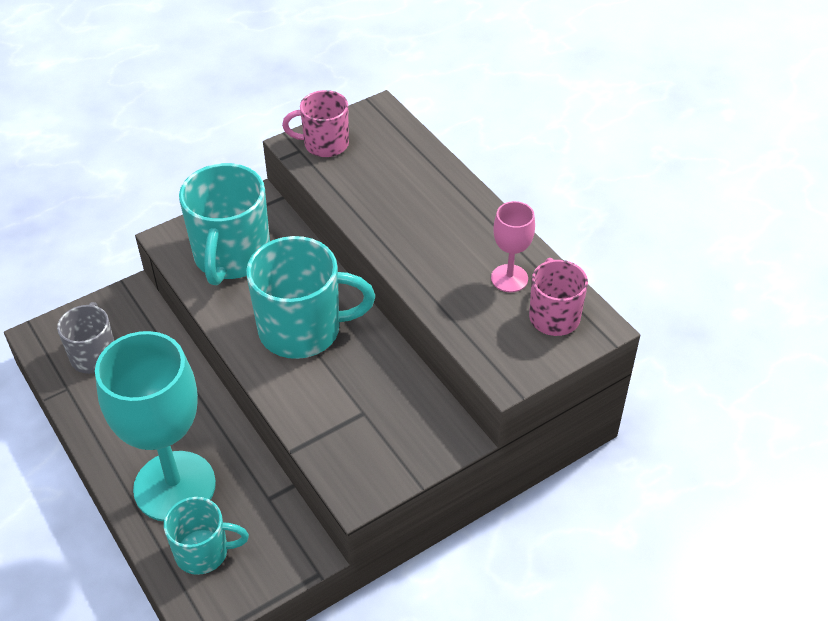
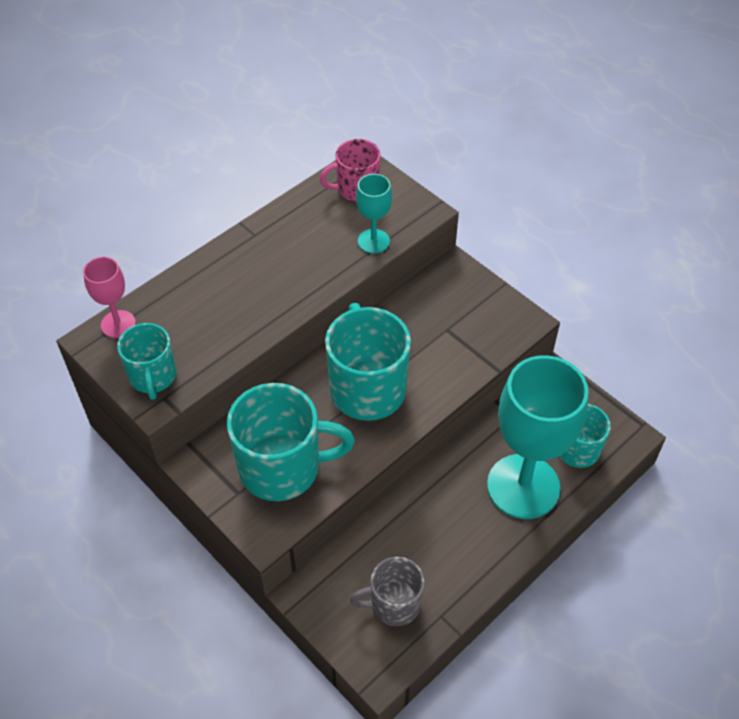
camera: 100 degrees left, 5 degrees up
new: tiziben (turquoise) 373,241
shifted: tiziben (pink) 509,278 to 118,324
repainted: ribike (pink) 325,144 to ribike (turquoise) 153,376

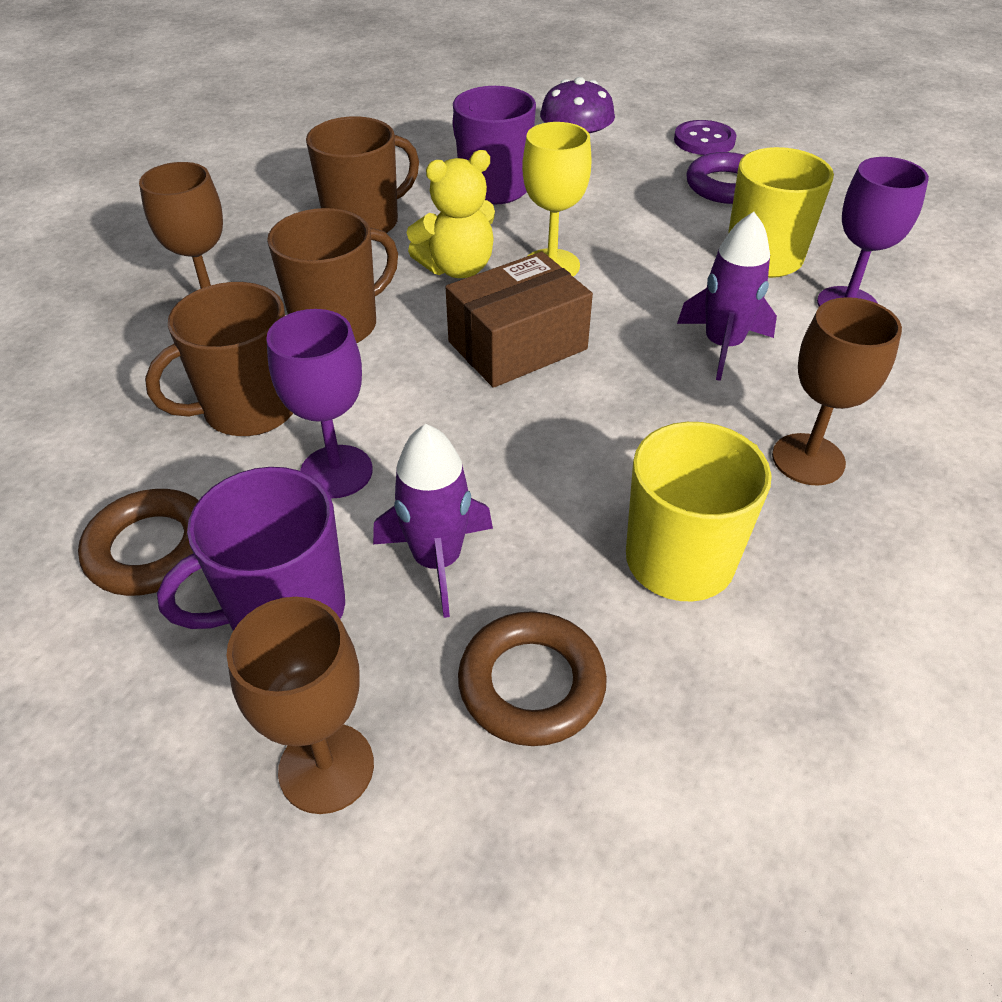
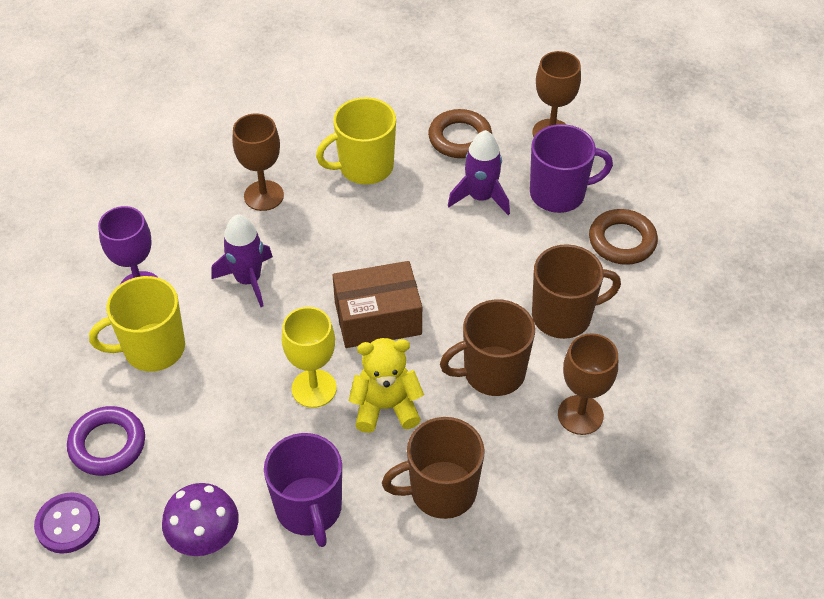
camera: 160 degrees left, 5 degrees up
gone: tiziben (purple) 336,472

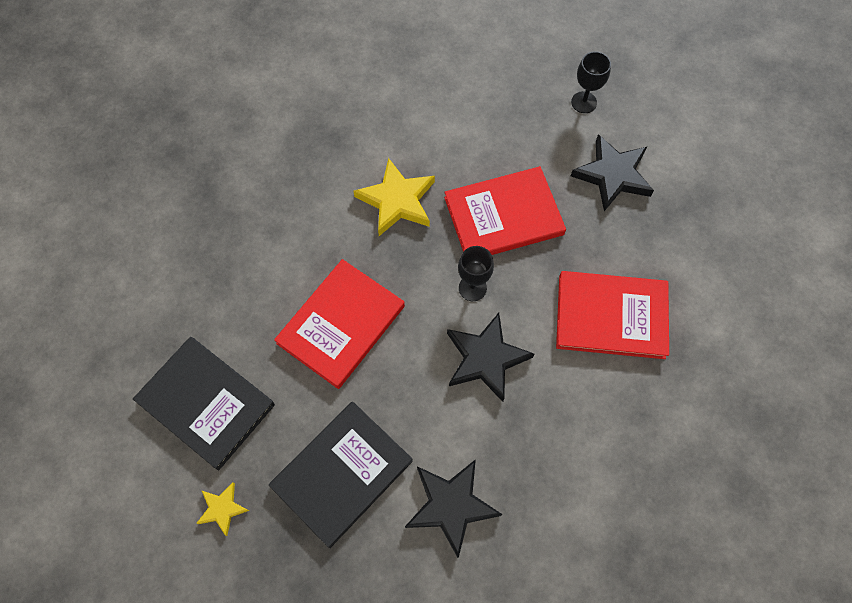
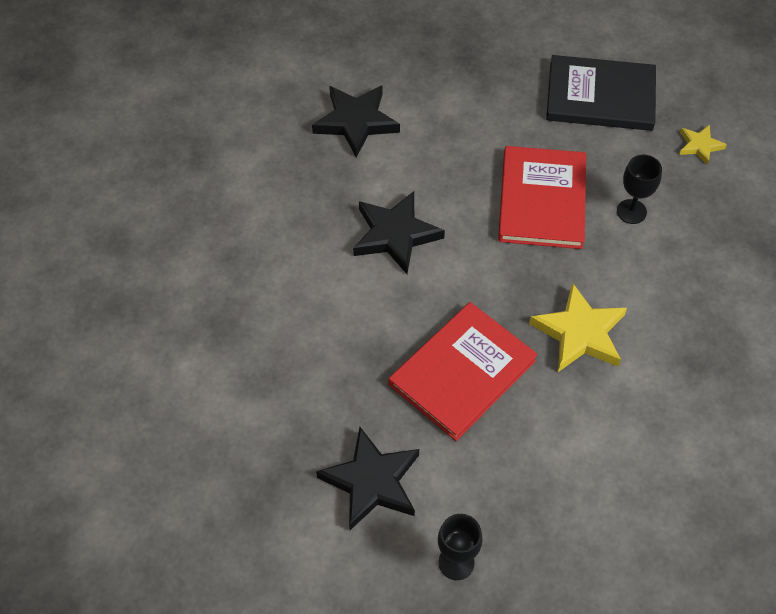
camera: 150 degrees right, 10 degrees down
gone: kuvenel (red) 611,316; kuvenel (black) 341,473
shifted: tiziben (black) 472,288 to 631,211; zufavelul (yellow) 222,508 to 699,146

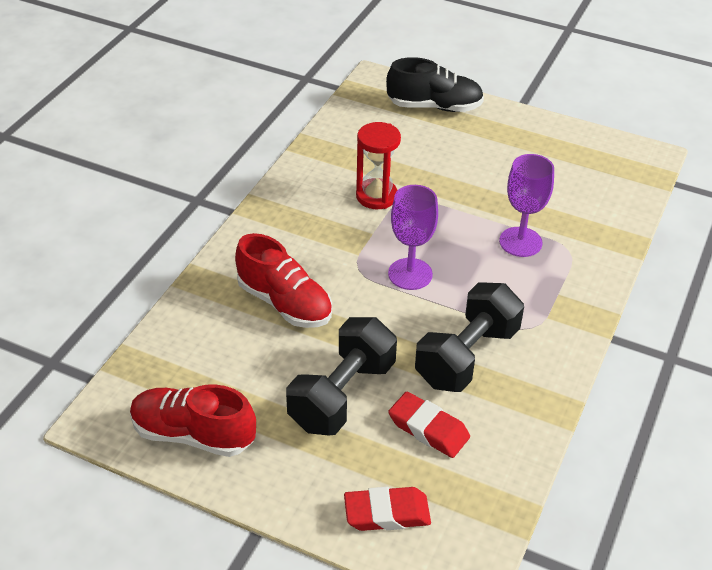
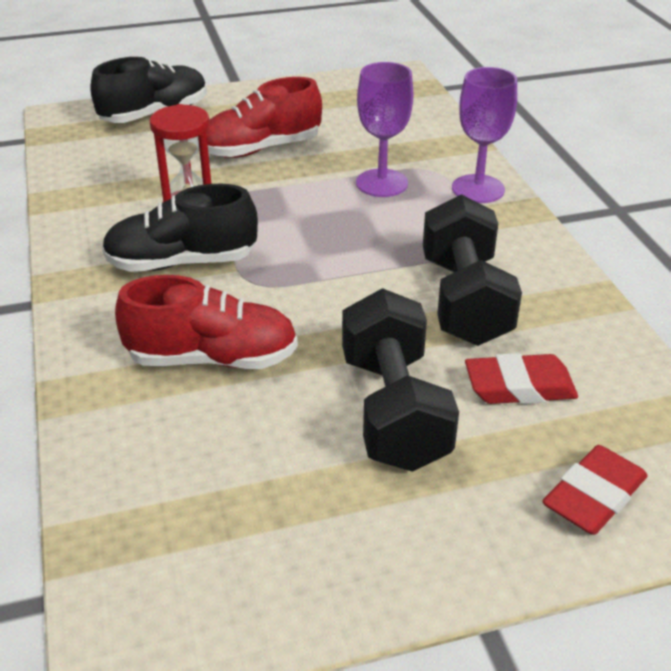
camera: 40 degrees left, 5 degrees down
new: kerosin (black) 181,262
shifted: tiziben (purple) 410,274 to 478,189; kerosin (red) 193,434 to 261,149

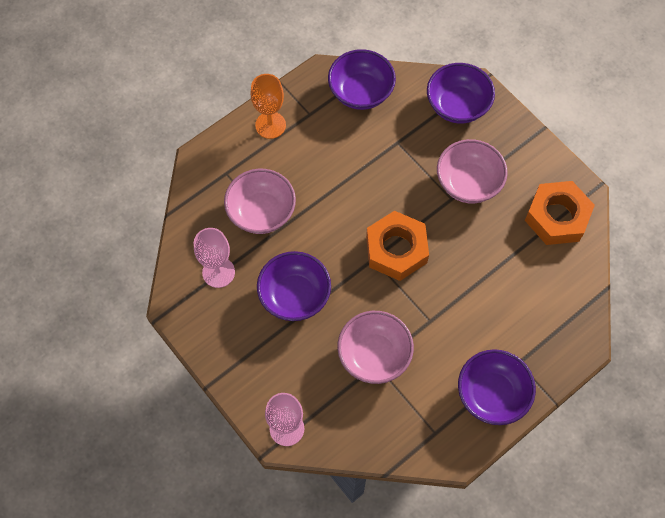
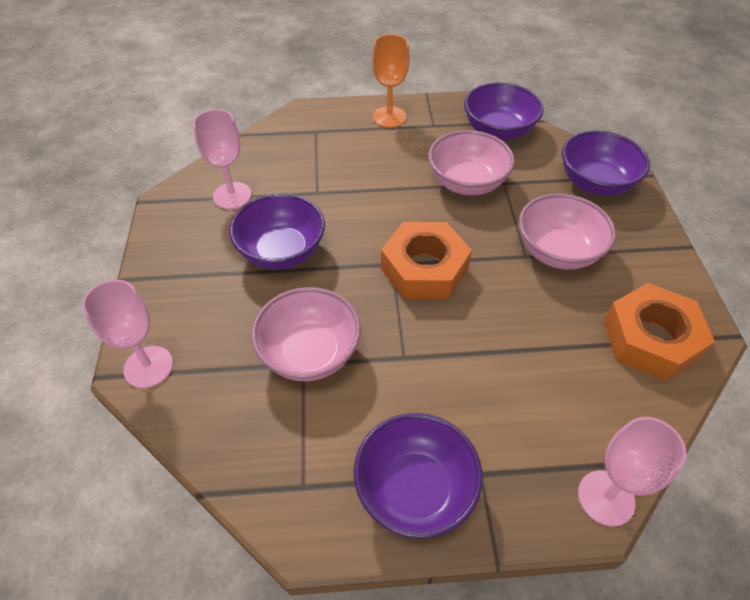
camera: 35 degrees right, 15 degrees down
new: tiziben (pink) 606,498
shifted: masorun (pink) 261,212 to 467,183

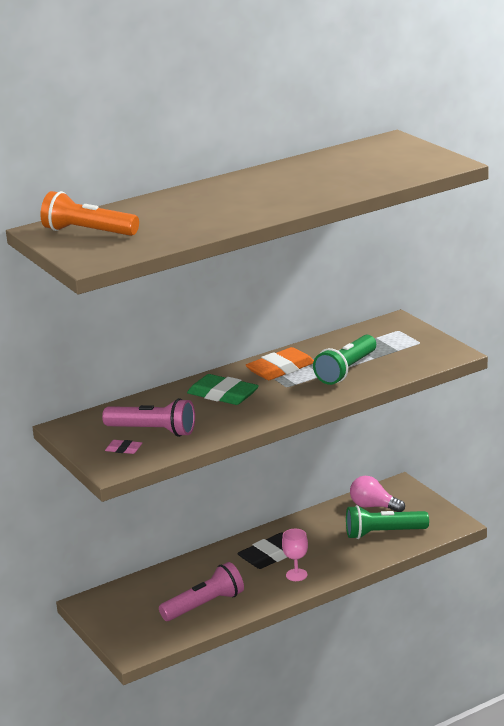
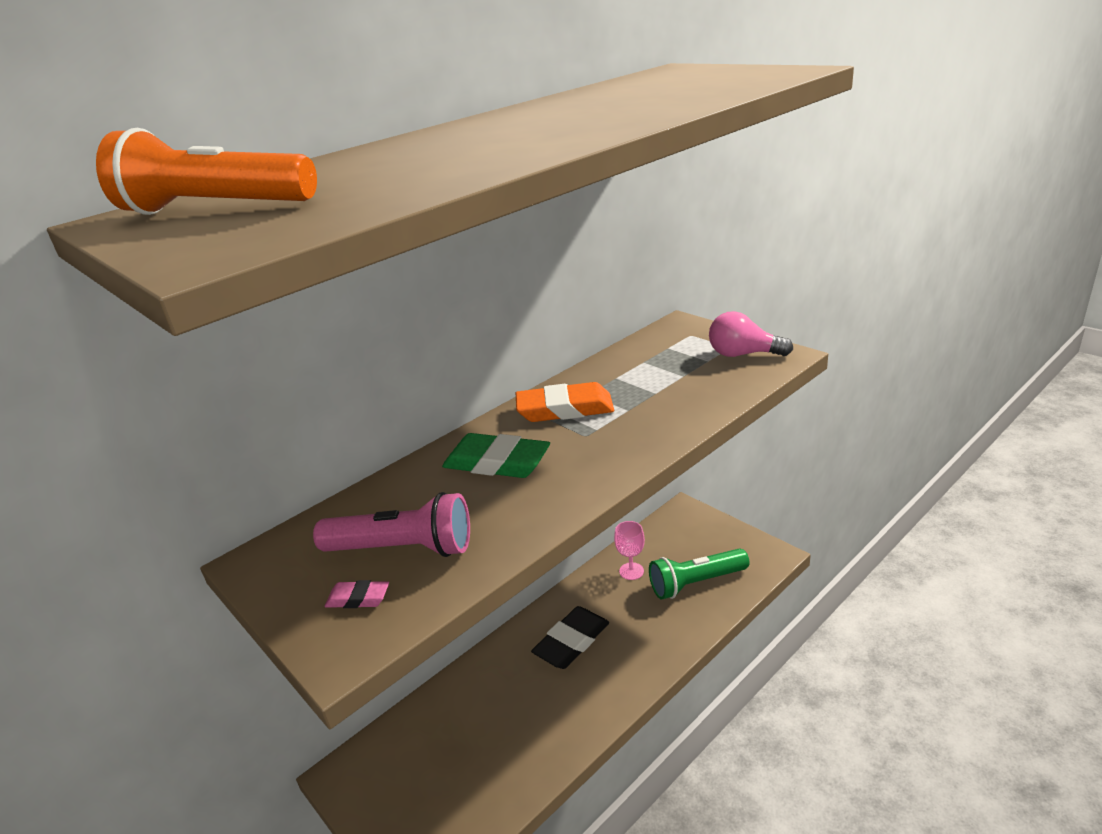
camera: 10 degrees left, 5 degrees up
gone: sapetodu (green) 346,370; sapetodu (pink) 204,605
shifted: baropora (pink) 373,506 to 743,354; tiziben (pink) 296,575 to 631,571
rotated: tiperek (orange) 280,369 = 565,409 45 degrees clockwise

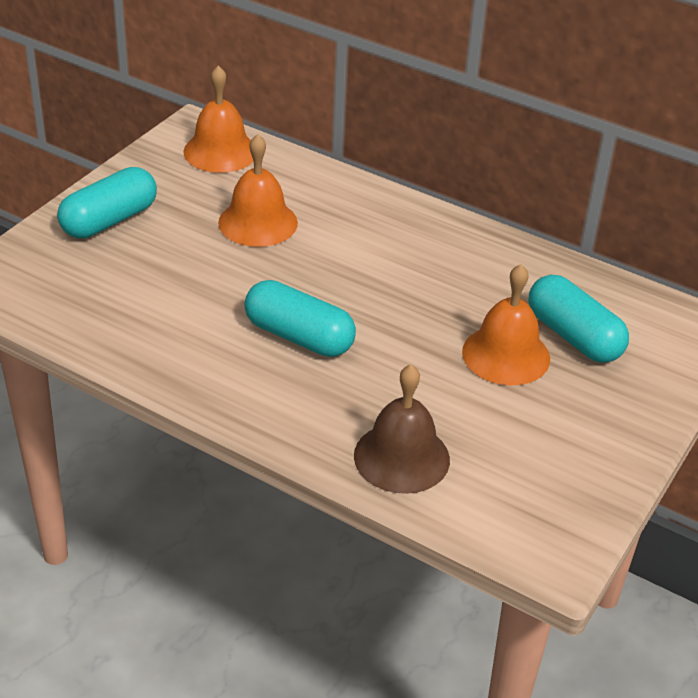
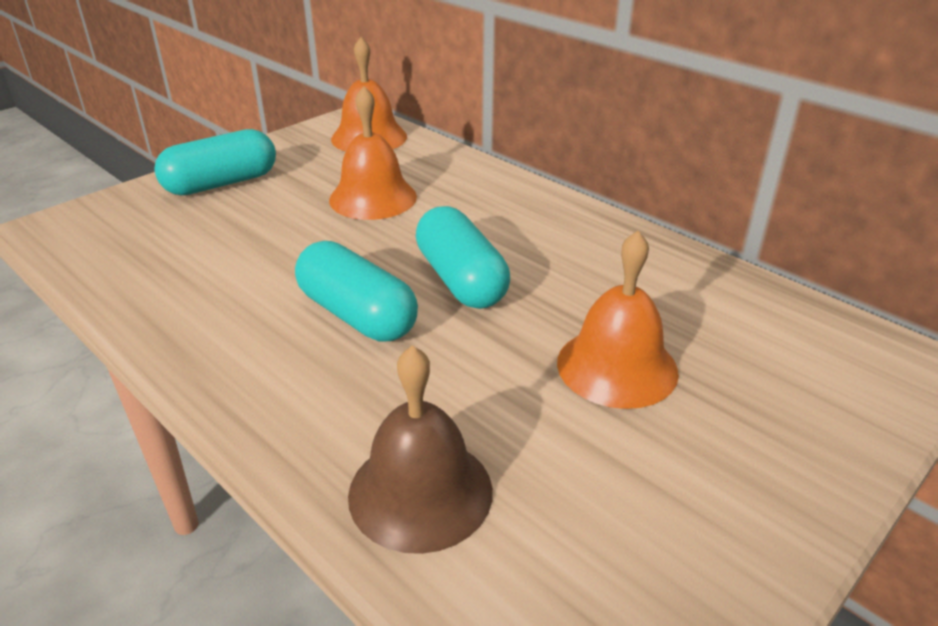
camera: 15 degrees right, 5 degrees down
shifted: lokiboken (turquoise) 573,336 to 461,280

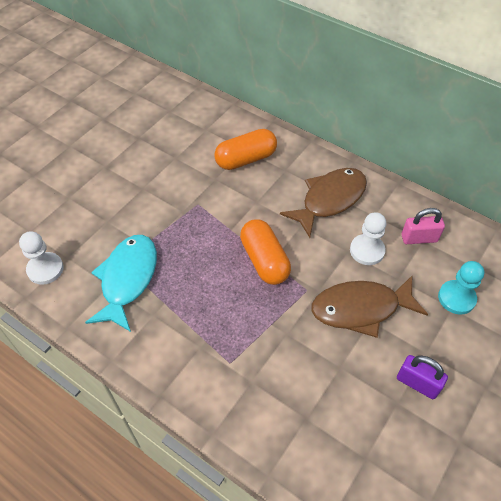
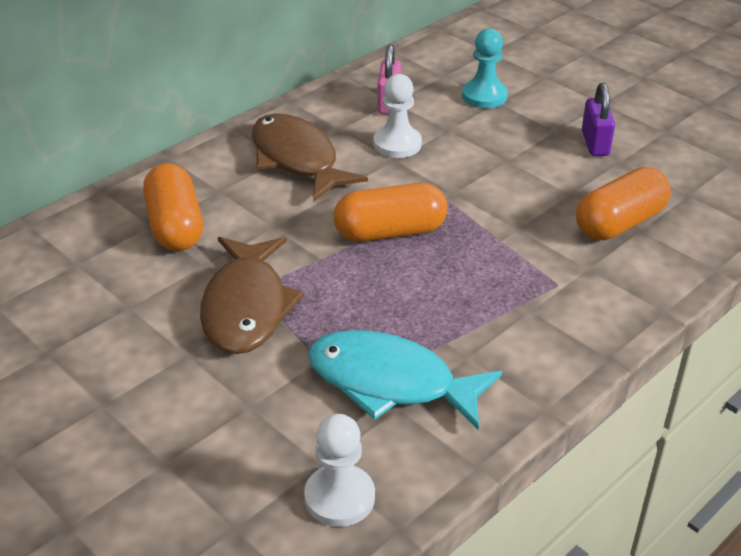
camera: 80 degrees left, 15 degrees down
new: lokiboken (orange) 619,223
shifted: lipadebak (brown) 361,309 to 246,307
rotated: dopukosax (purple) 417,383 = 595,143 45 degrees counterclockwise

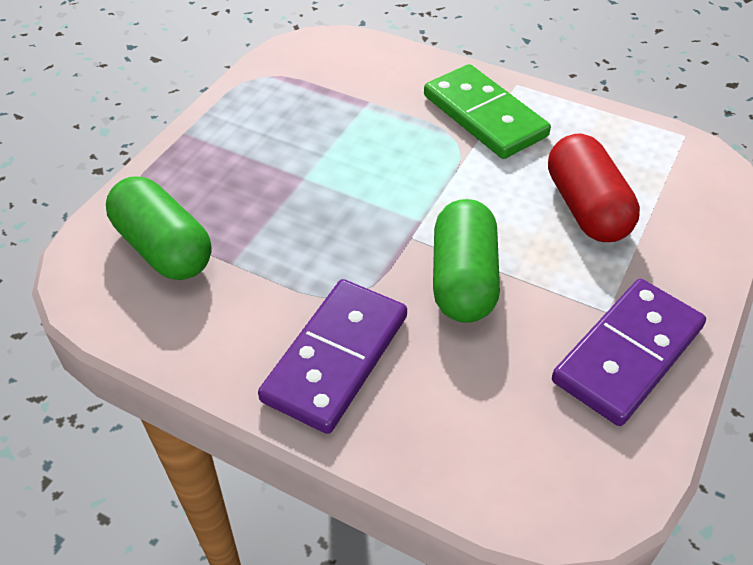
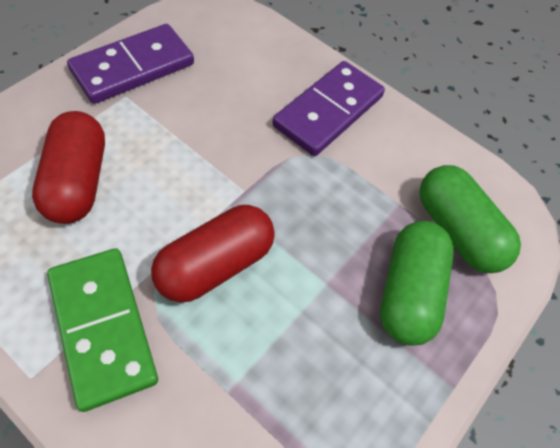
camera: 175 degrees left, 10 degrees up
new: lokiboken (red) 215,264
shifted: lokiboken (green) 463,279 to 408,292

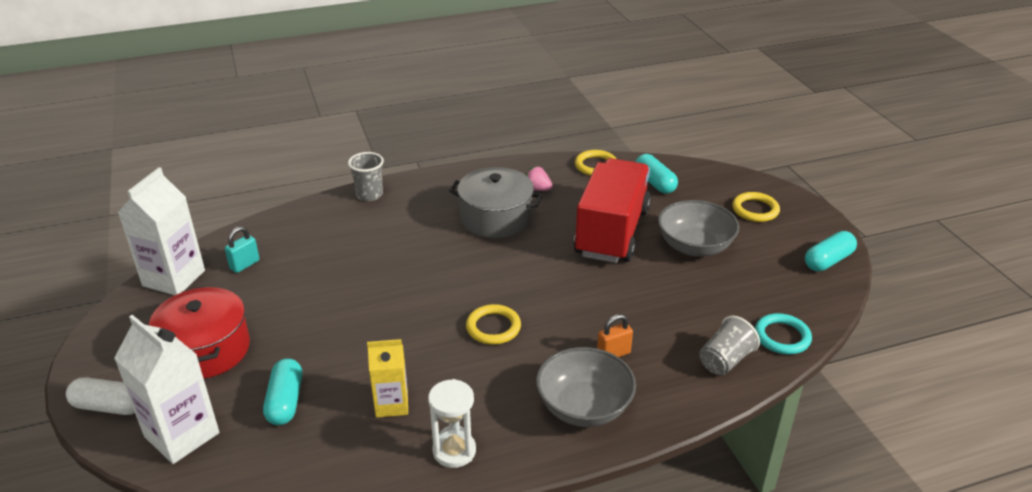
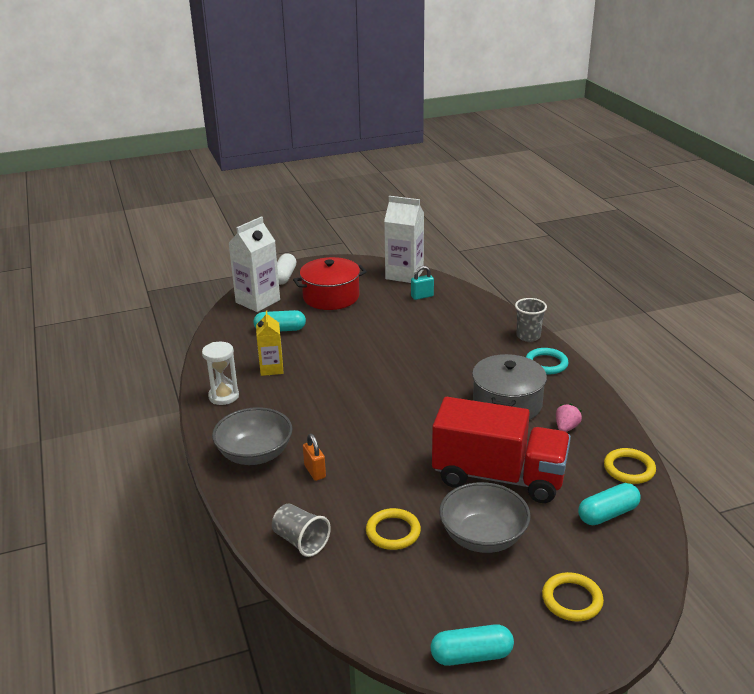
camera: 90 degrees right, 5 degrees down
shifted: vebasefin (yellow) 493,327 to 393,532; vebasefin (turquoise) 782,337 to 546,364
rotated: dopukosax (turquoise) 245,265 = 422,296 60 degrees counterclockwise; lokiboken (turquoise) 828,261 = 471,655 60 degrees counterclockwise

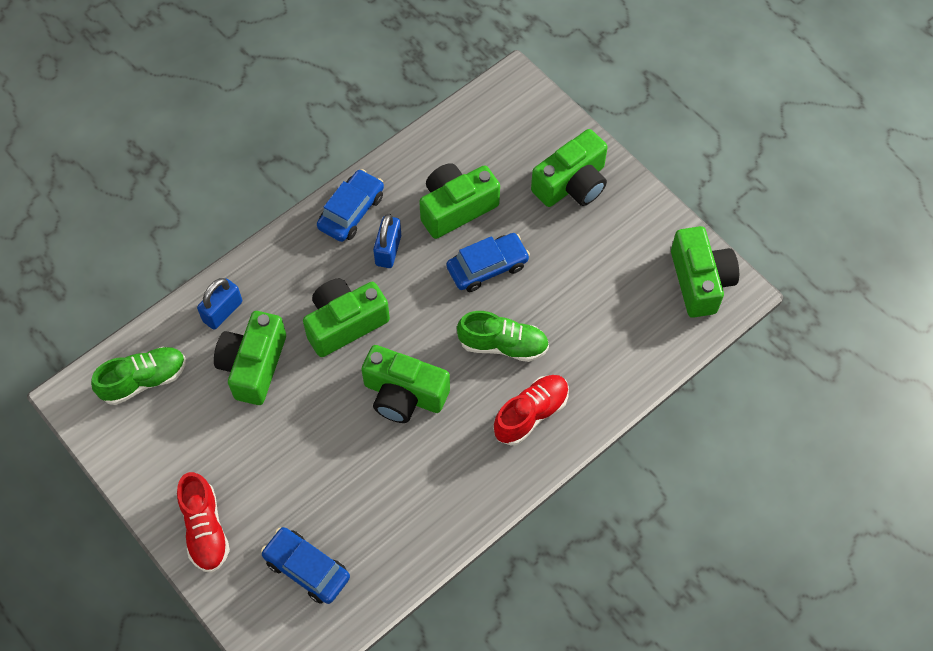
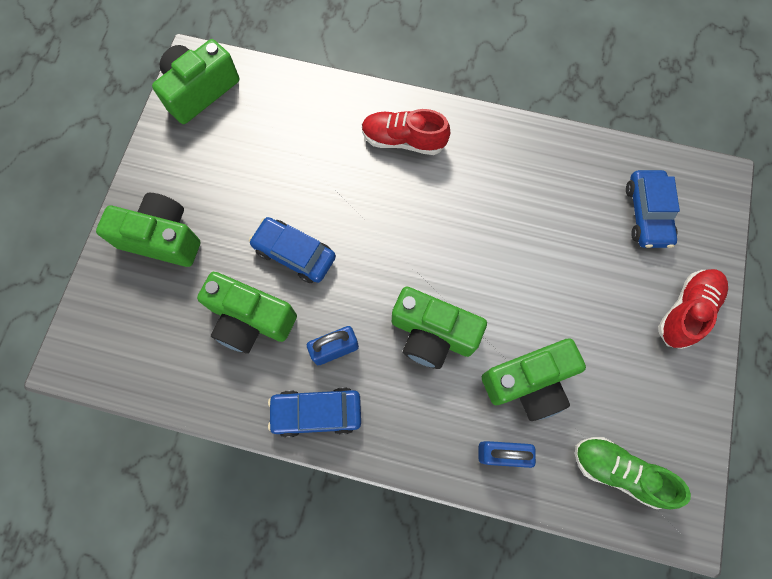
camera: 125 degrees left, 10 degrees up
gone: kerosin (green) 503,345; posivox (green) 404,394

